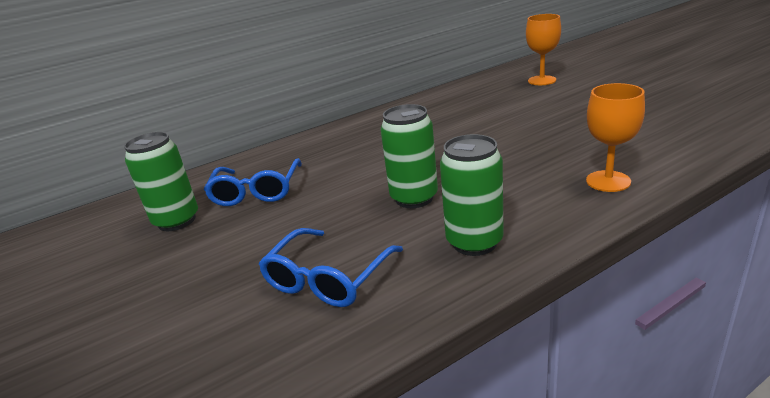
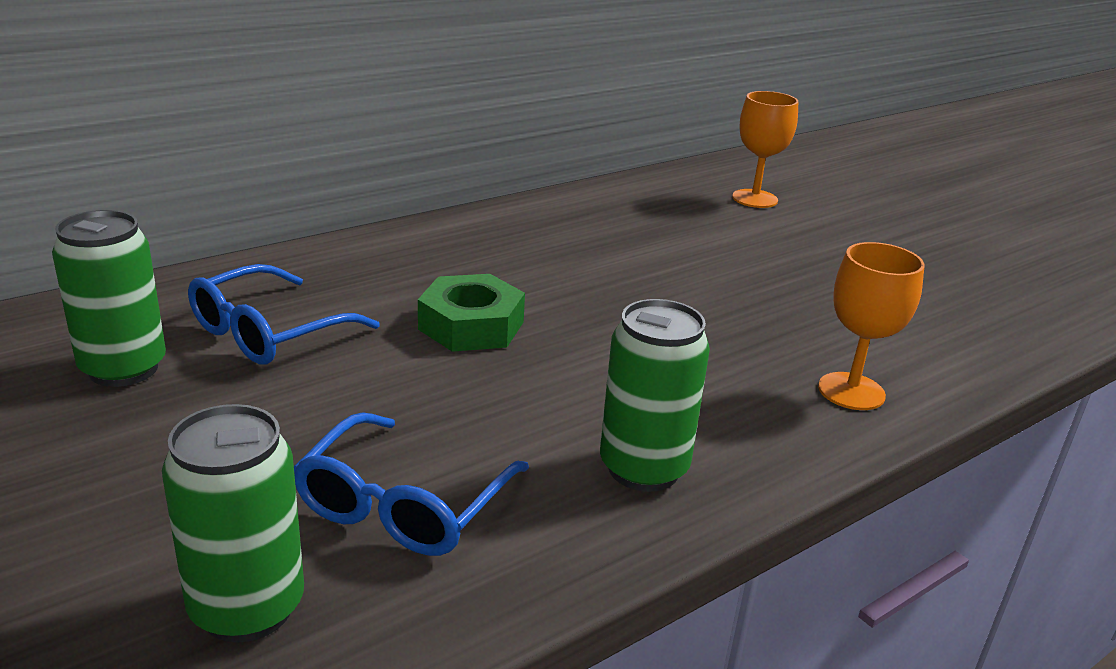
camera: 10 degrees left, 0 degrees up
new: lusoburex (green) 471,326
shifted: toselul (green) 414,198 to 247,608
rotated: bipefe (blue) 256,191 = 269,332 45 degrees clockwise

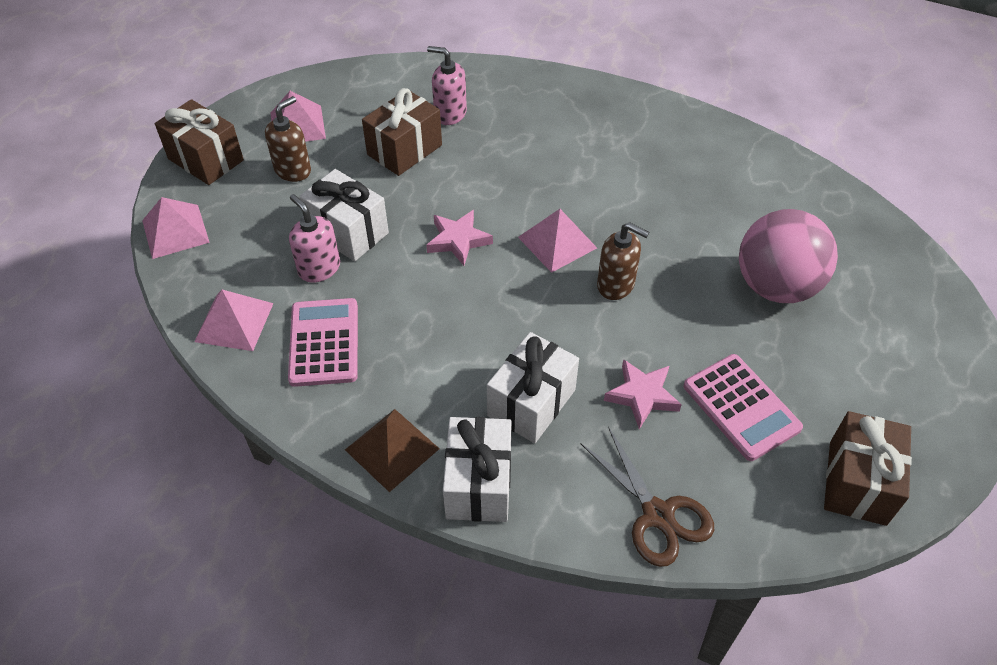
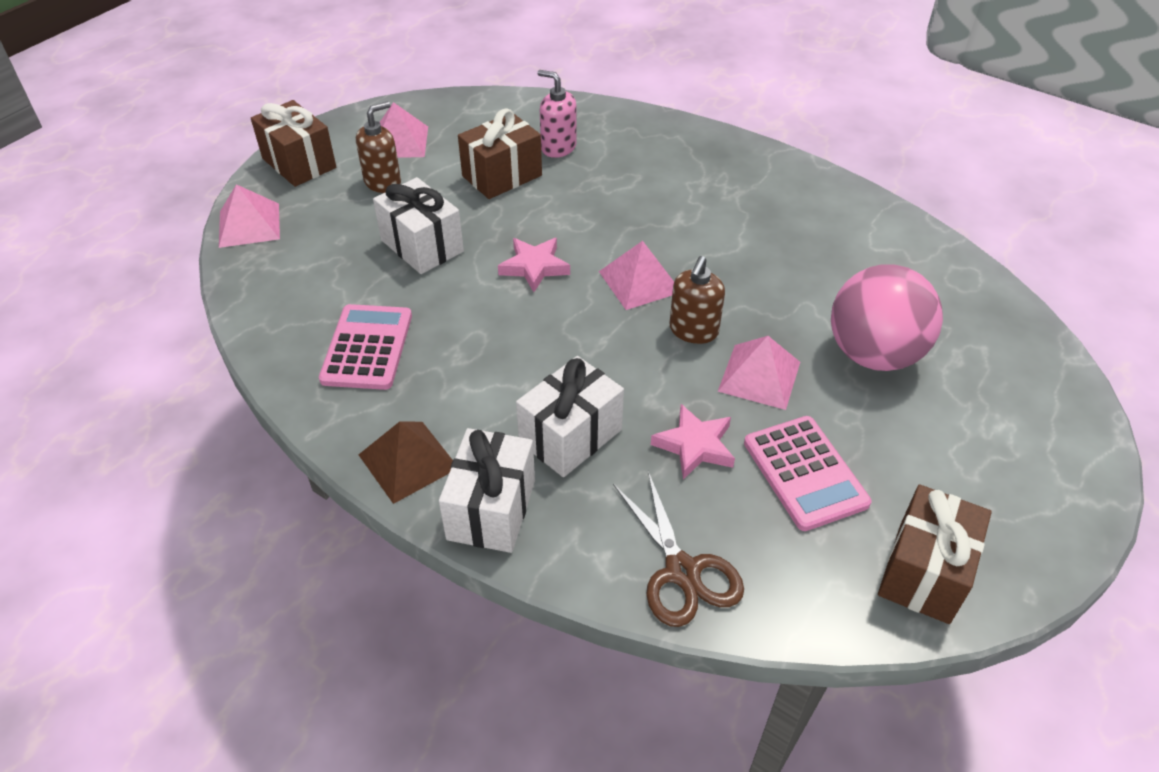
camera: 10 degrees right, 5 degrees down
gone: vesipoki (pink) 319,268
shifted: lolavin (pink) 234,322 to 759,376
rotated: vesipoki (brown) 616,285 = 693,331 75 degrees clockwise

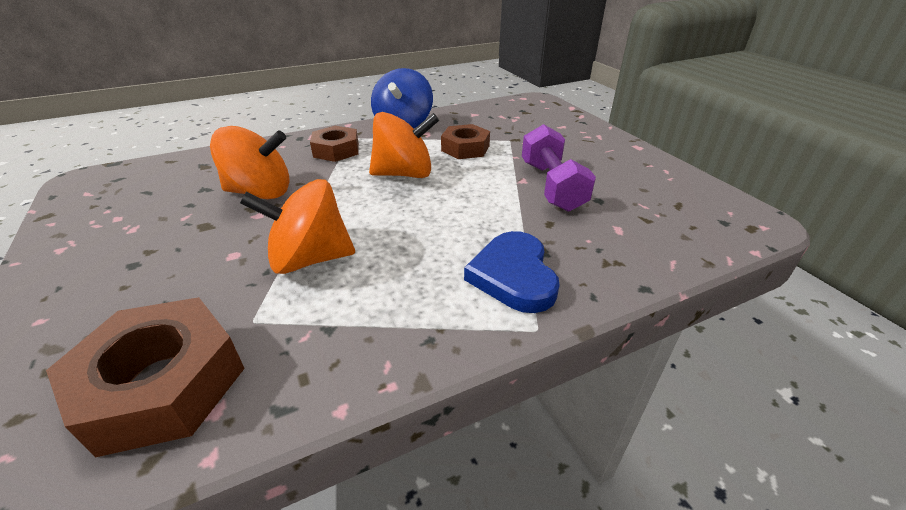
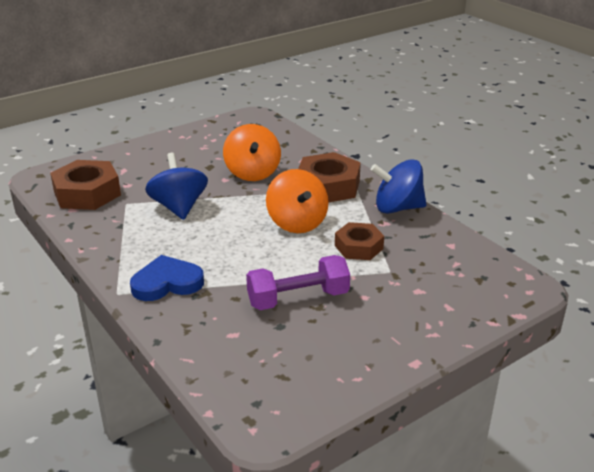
camera: 80 degrees right, 5 degrees down
repainted: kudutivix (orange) 310,259 to kudutivix (blue) 179,207
scaled: lusoburex (brown) 336,150 = 328,186 x1.57

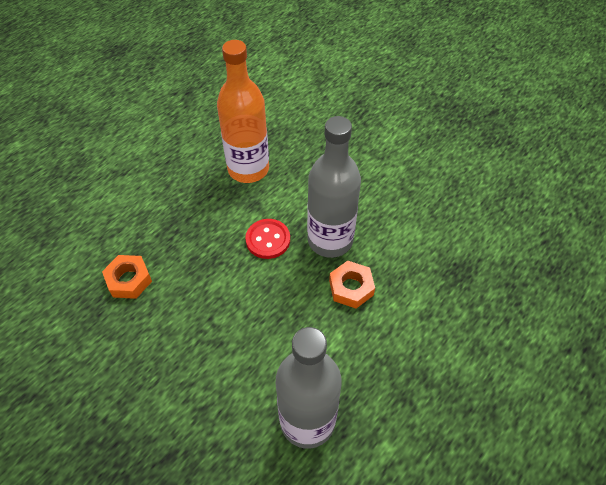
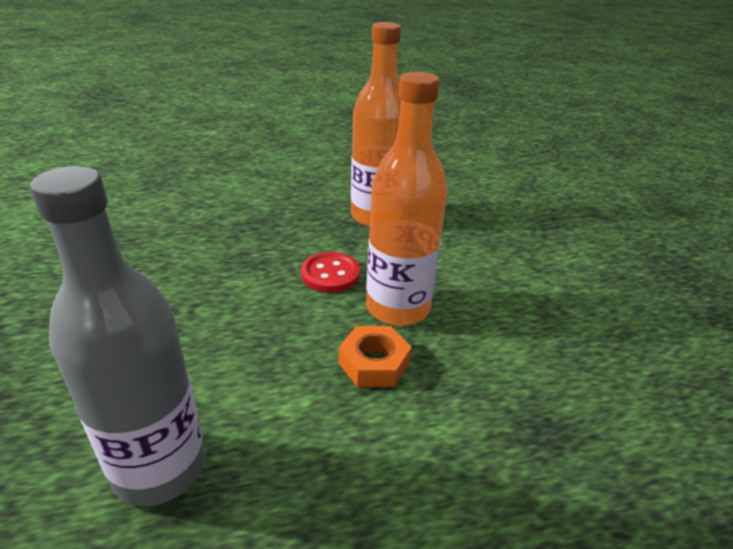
camera: 35 degrees right, 20 degrees down
gone: lusoburex (orange) 129,280
repainted: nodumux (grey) 330,240 to nodumux (orange) 398,308

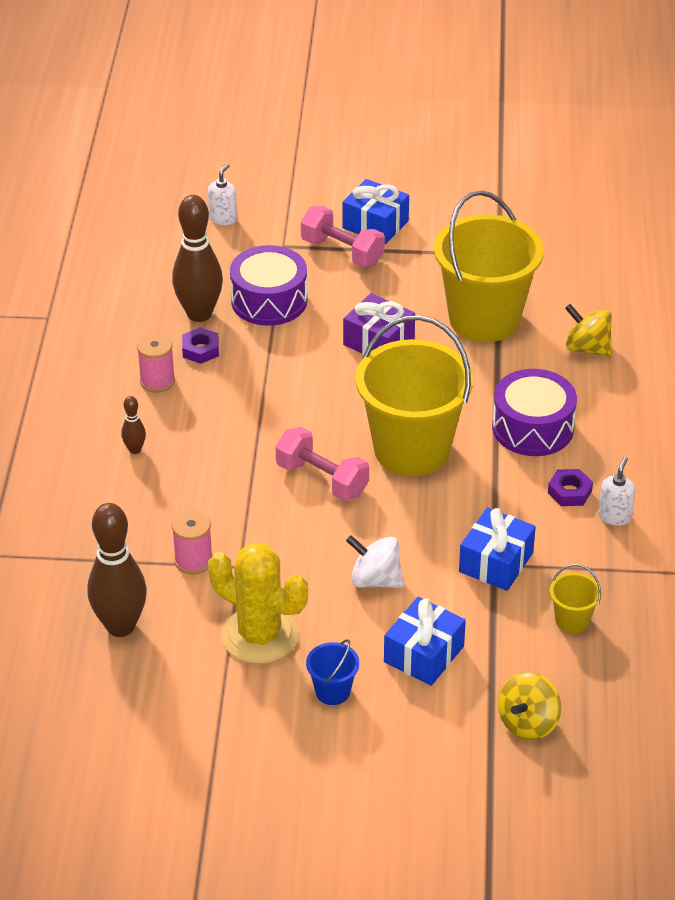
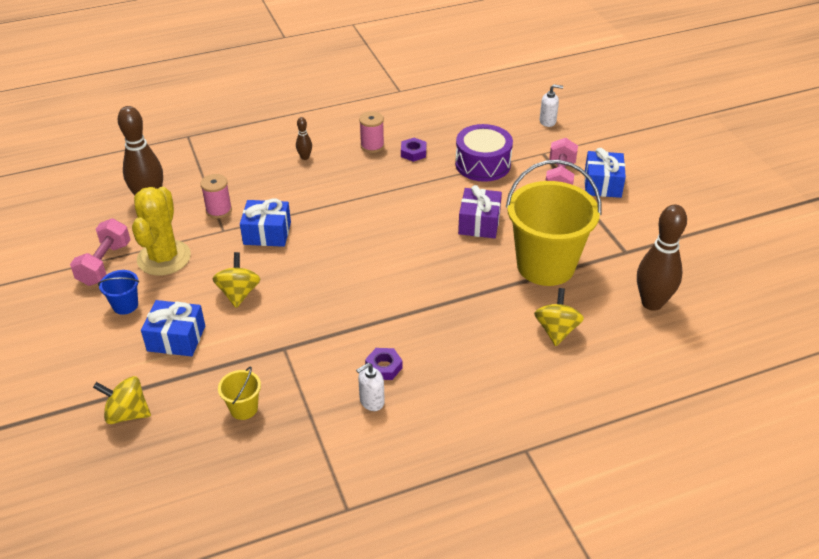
camera: 65 degrees right, 0 degrees up
gone: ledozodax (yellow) 412,449; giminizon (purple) 532,428
shifted: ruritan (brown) 199,314 to 652,303; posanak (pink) 322,479 to 105,264; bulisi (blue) 496,562 to 267,233
repainted: kudutivix (white) 375,580 to kudutivix (yellow) 239,293
rotated: vesipoki (white) 614,516 = 371,401 150 degrees clockwise

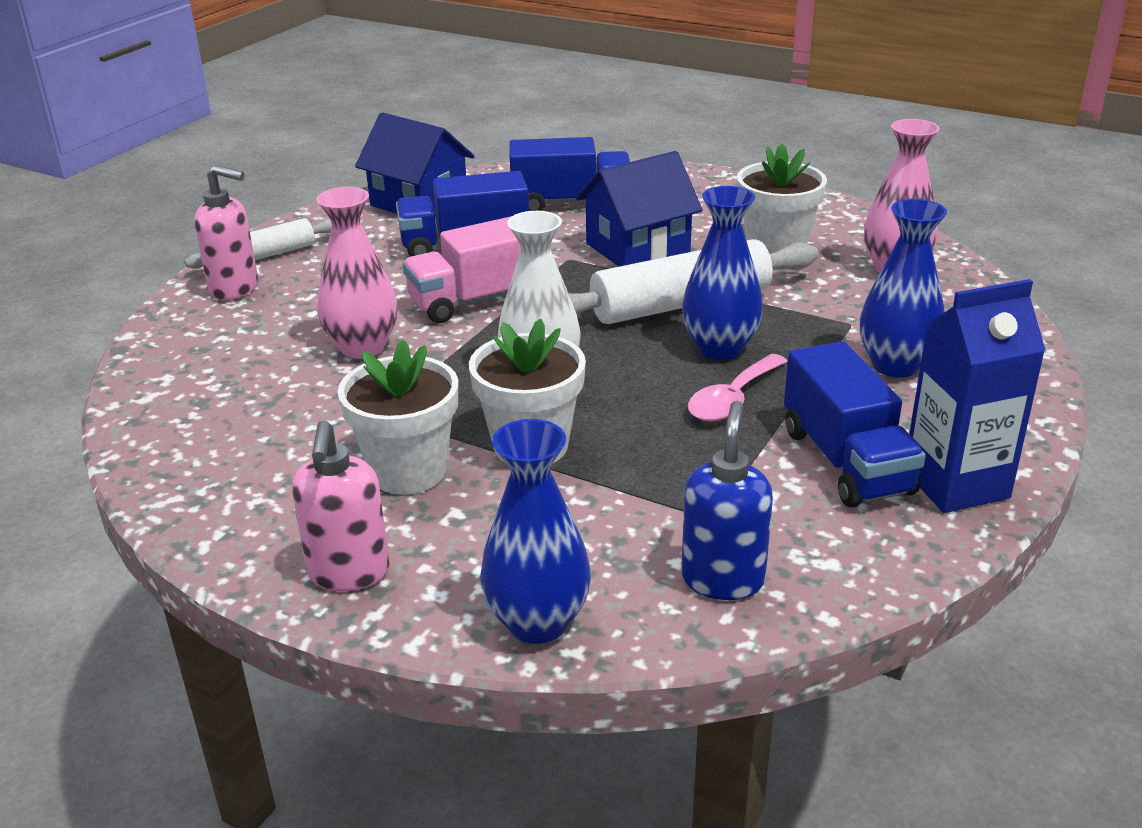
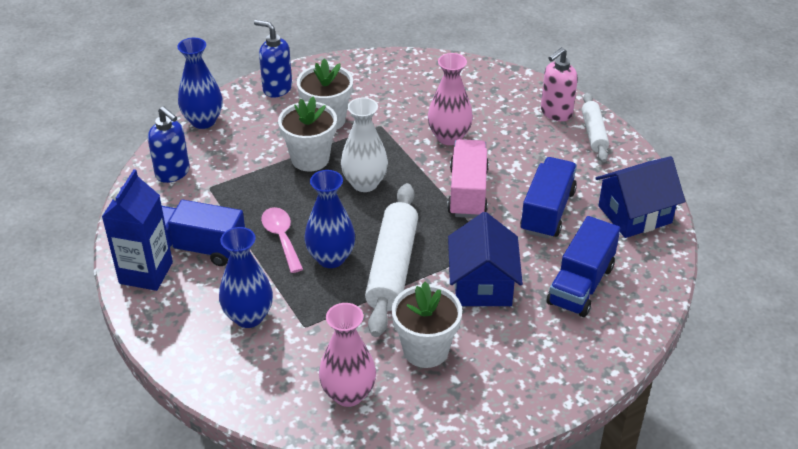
camera: 120 degrees right, 10 degrees up
repainted: vesipoki (pink) 349,573 to vesipoki (blue) 277,88

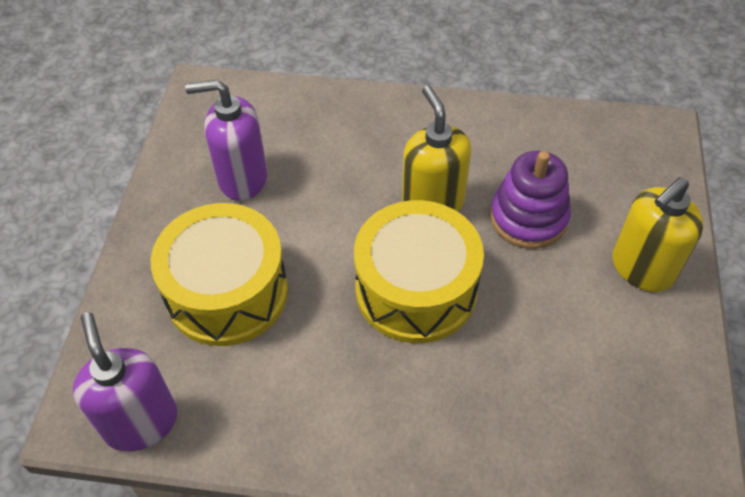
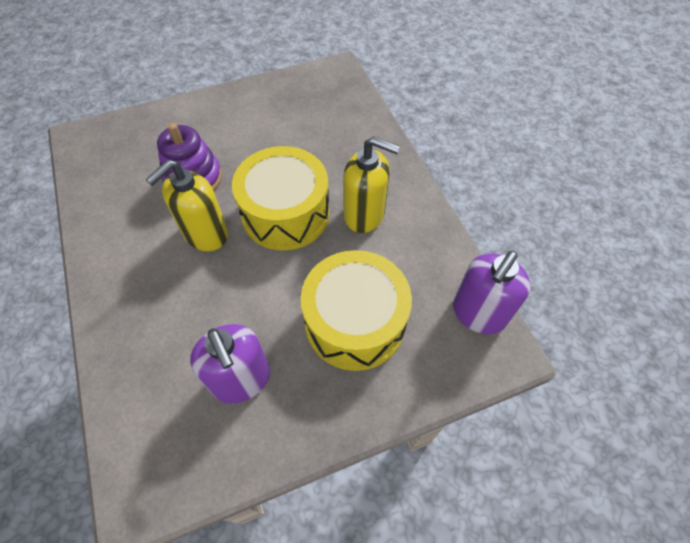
camera: 120 degrees left, 5 degrees up
shifted: vesipoki (yellow) 642,268 to 364,215

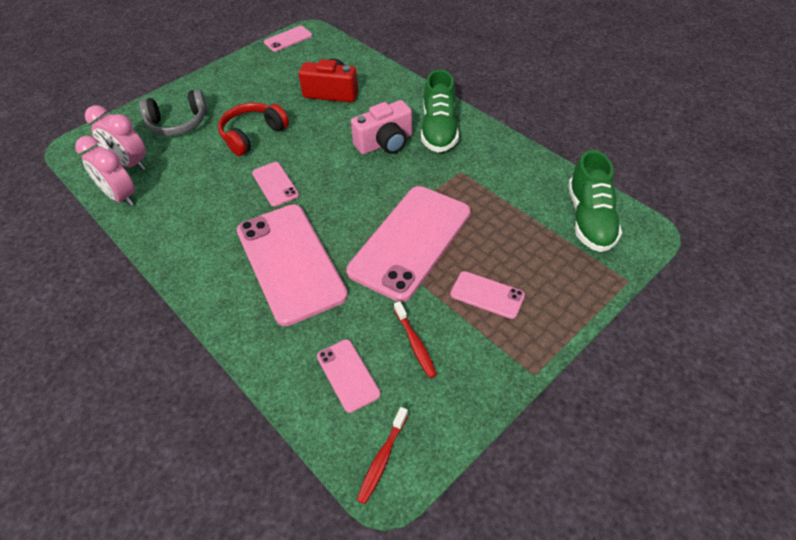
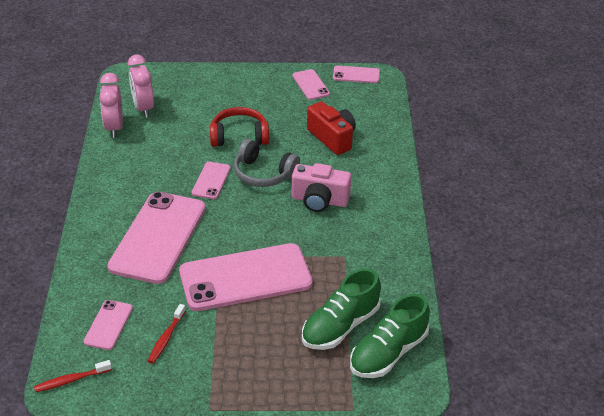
camera: 40 degrees right, 10 degrees down
shifted: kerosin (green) 439,130 to 340,326; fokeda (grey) 178,123 to 263,174; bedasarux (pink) 487,295 to 310,85

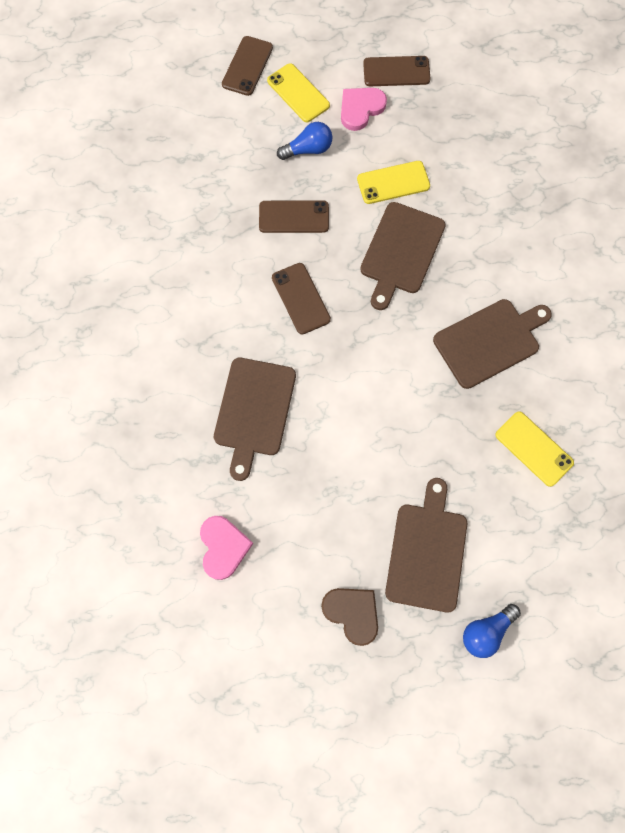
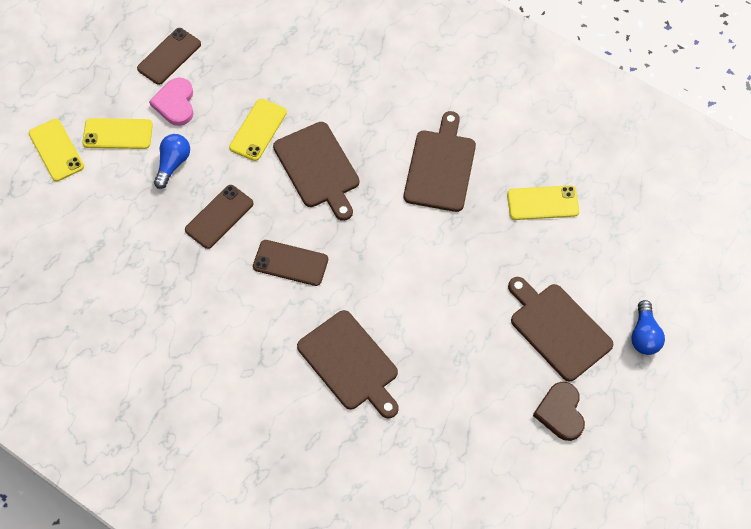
camera: 50 degrees left, 10 degrees down
gone: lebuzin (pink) 223,547
repainted: bedasarux (brown) 247,66 to bedasarux (yellow) 56,150
rotated: lebuzin (brown) 352,613 = 561,412 90 degrees counterclockwise

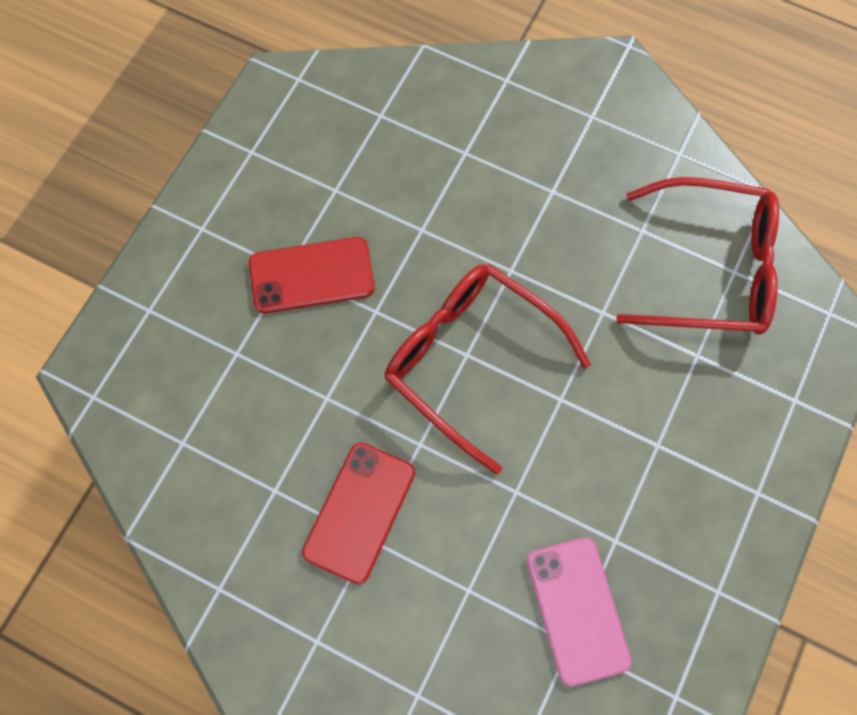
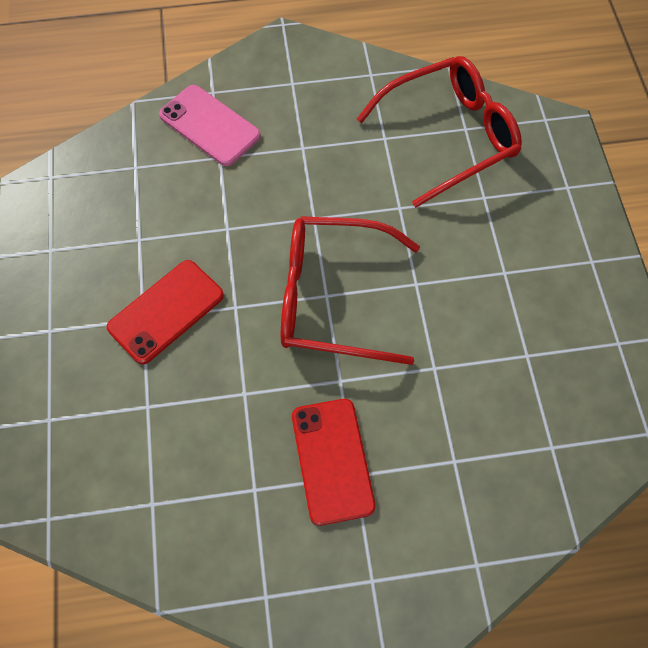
camera: 35 degrees left, 5 degrees down
shifted: bedasarux (pink) 577,610 to 209,125

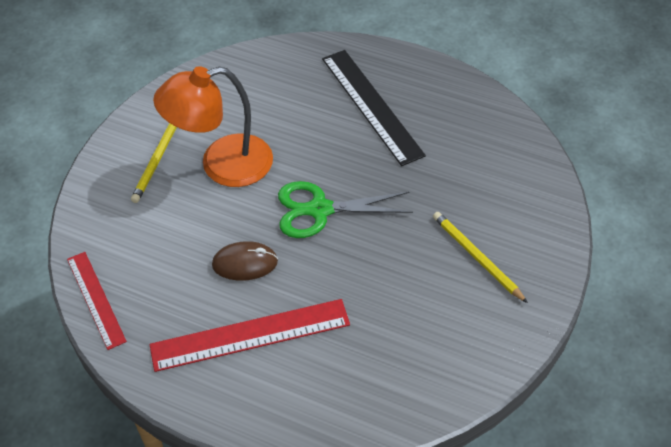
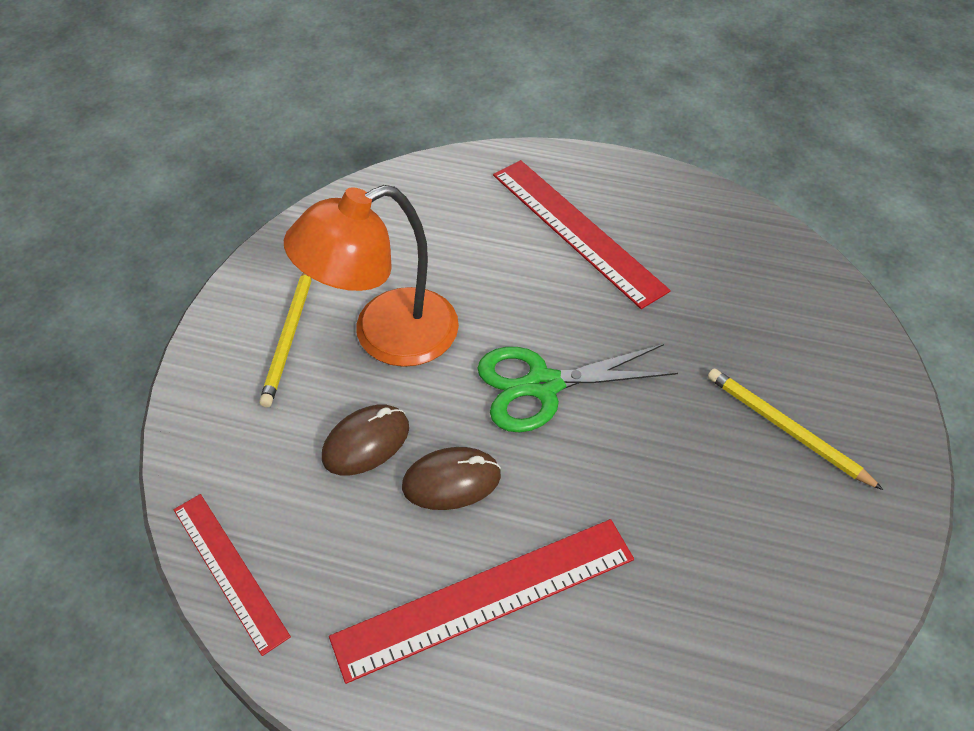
camera: 10 degrees left, 0 degrees up
new: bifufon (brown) 366,442
repainted: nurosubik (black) 372,105 to nurosubik (red) 577,230

